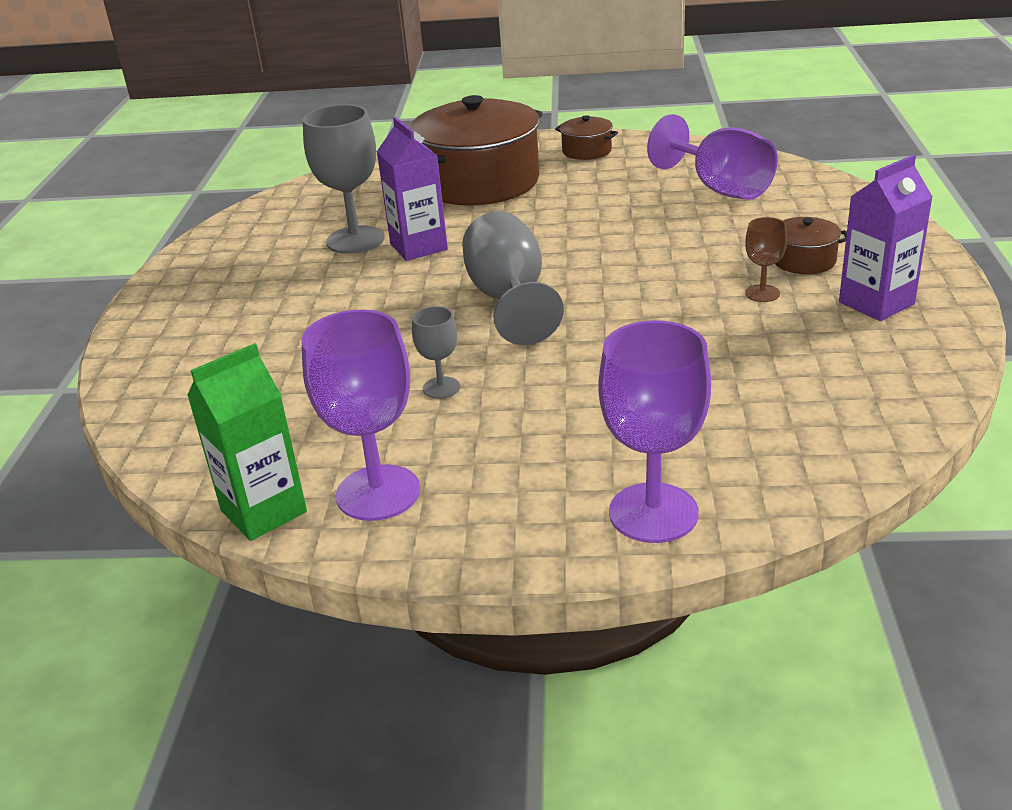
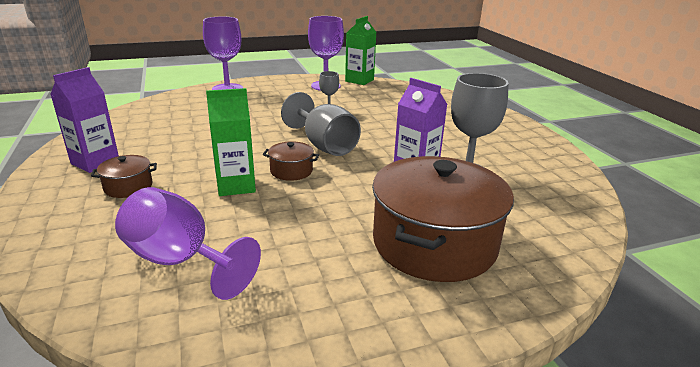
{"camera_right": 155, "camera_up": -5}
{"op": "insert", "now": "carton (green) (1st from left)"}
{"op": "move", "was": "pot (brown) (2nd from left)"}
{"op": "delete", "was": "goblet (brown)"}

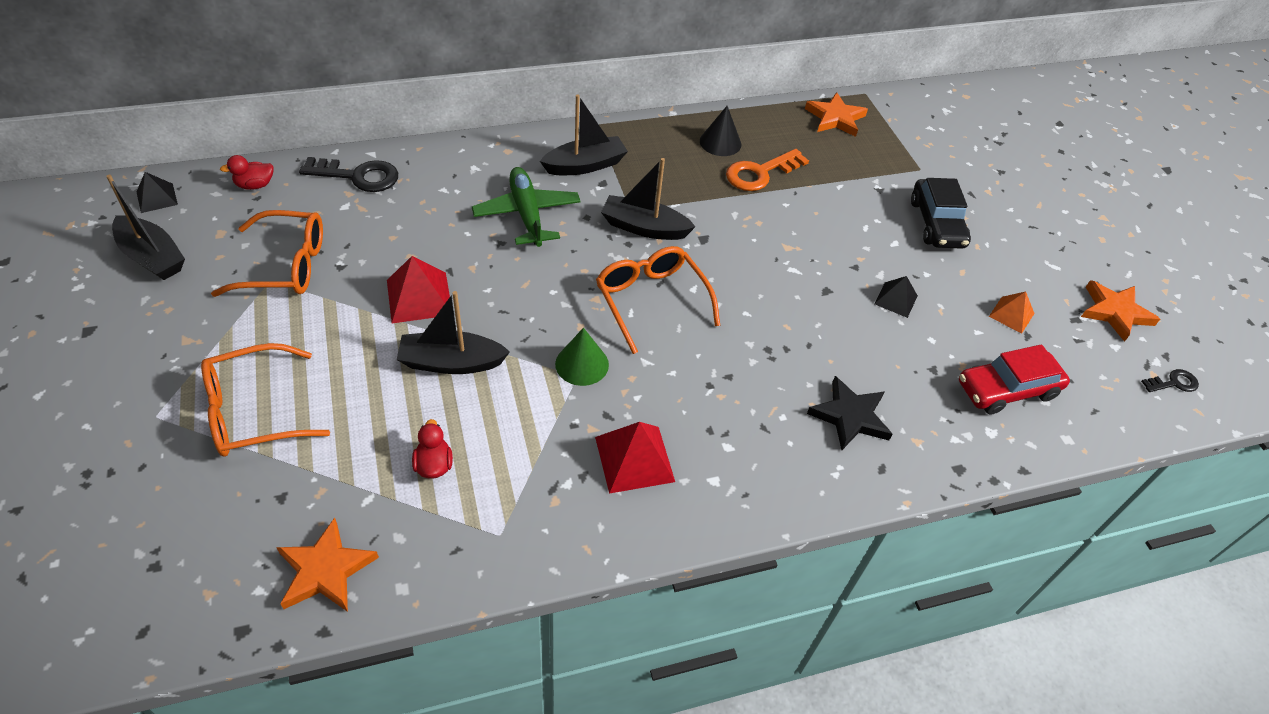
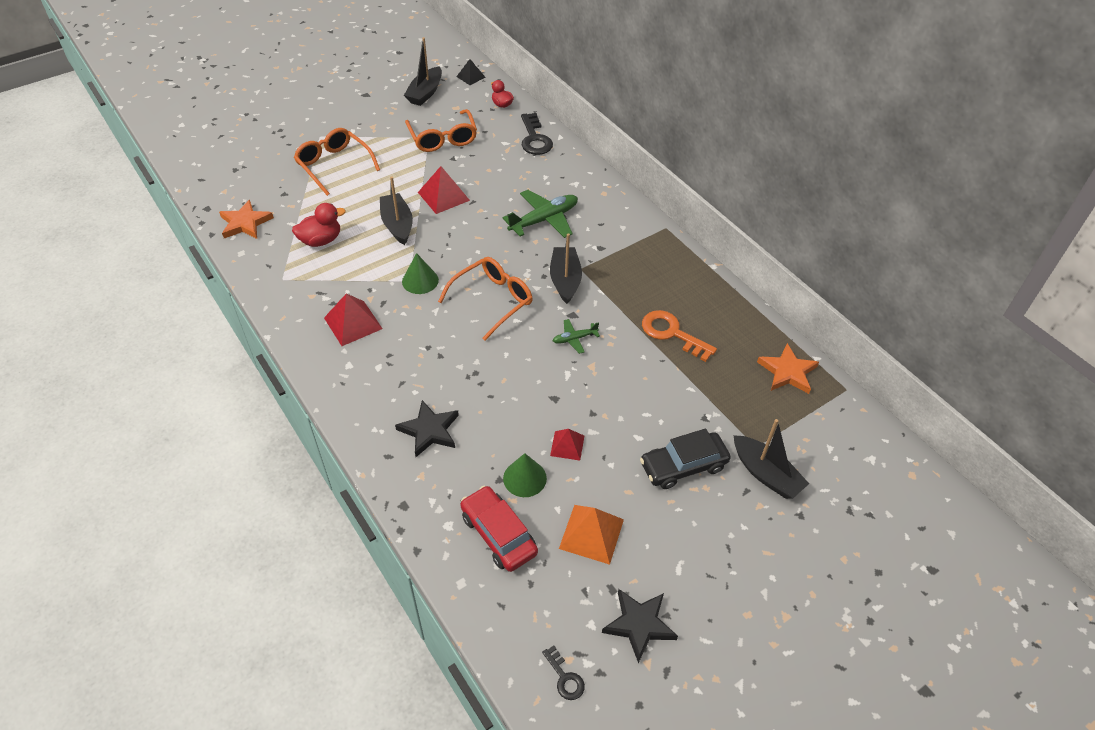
{"camera_right": 75, "camera_up": 0}
{"op": "resize", "was": "duck (red) (2nd from left in the first image)", "ratio": 1.51}
{"op": "insert", "now": "cone (green) (2nd from left)"}
{"op": "recolor", "was": "pyramid (black) (2nd from left)", "now": "pyramid (red) (3rd from left)"}
{"op": "insert", "now": "plane (green) (2nd from left)"}
{"op": "resize", "was": "pyramid (orange)", "ratio": 1.61}
{"op": "recolor", "was": "star (orange) (3rd from left)", "now": "star (black) (2nd from left)"}
{"op": "move", "was": "boat (black) (3rd from left in the first image)", "now": "boat (black) (4th from left)"}
{"op": "delete", "was": "cone (black)"}

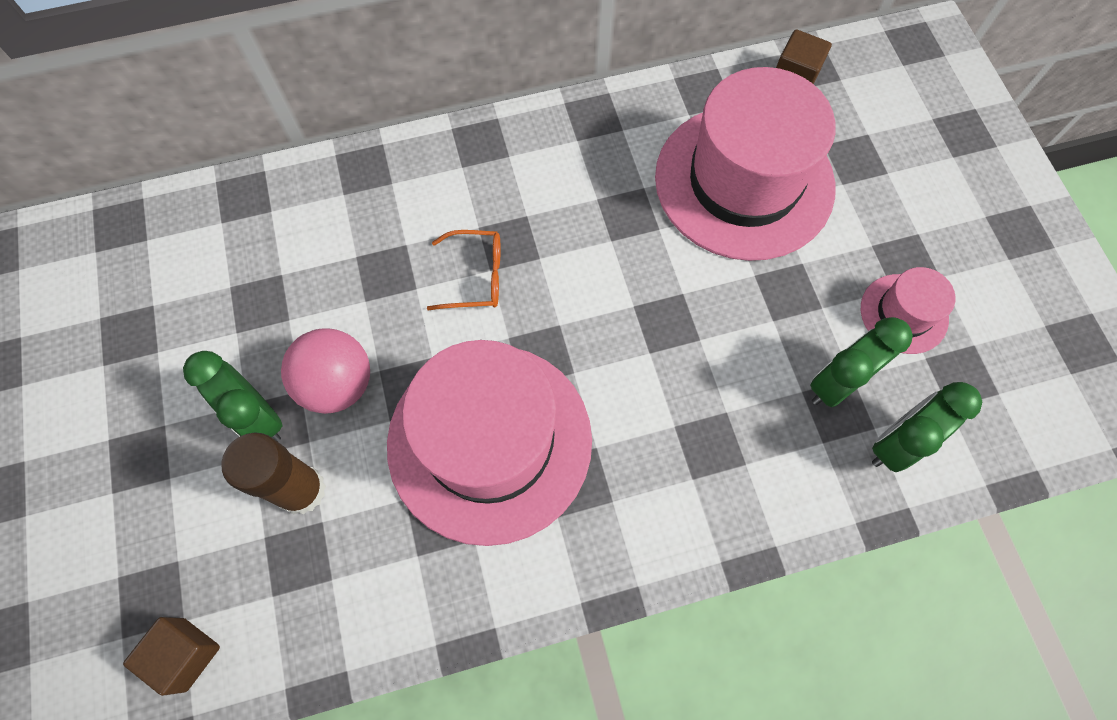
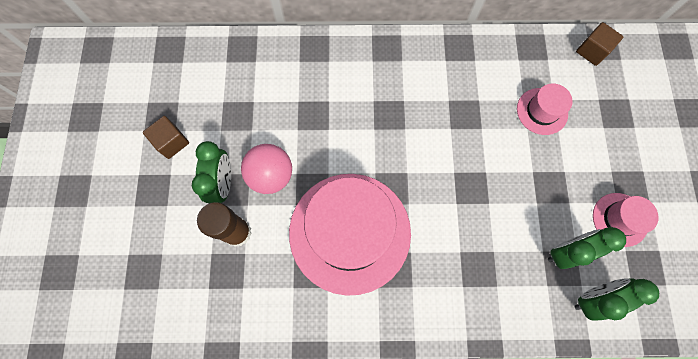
{"camera_right": 15, "camera_up": 5}
{"op": "move", "was": "cube (brown) (1st from left)"}
{"op": "rotate", "was": "clock (green) (1st from left)", "clockwise": -150}
{"op": "resize", "was": "hat (pink) (2nd from left)", "ratio": 0.45}
{"op": "delete", "was": "glasses (orange)"}

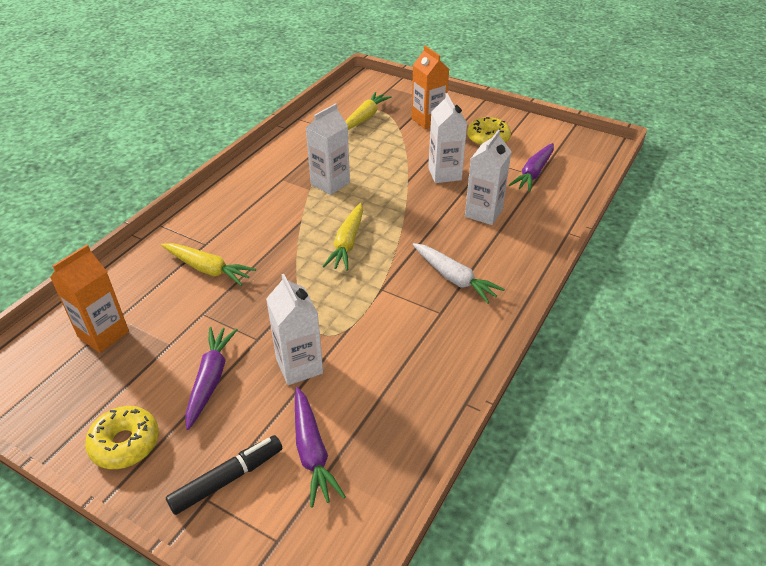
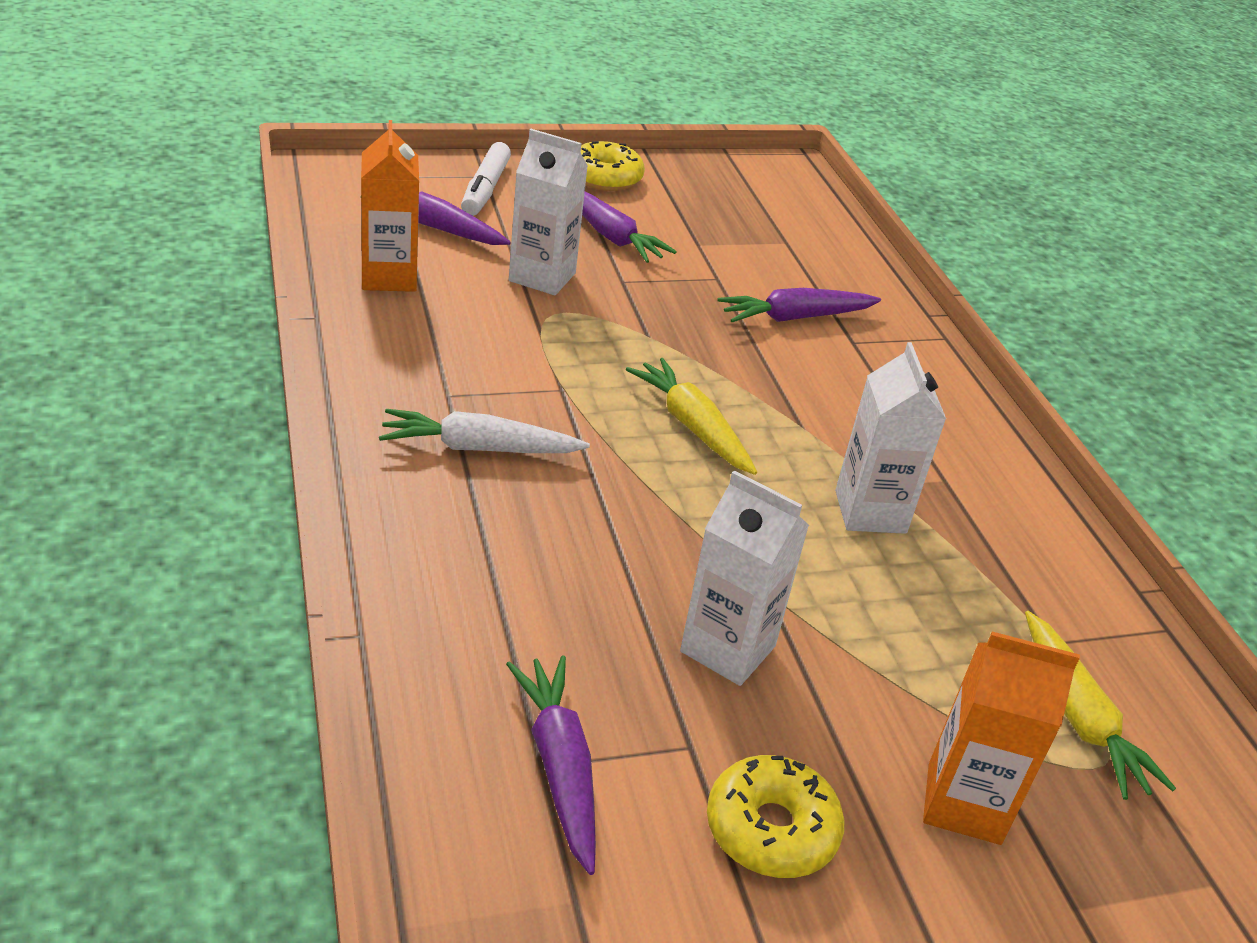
{"camera_right": 130, "camera_up": -5}
{"op": "move", "was": "carton (orange) (1st from left)"}
{"op": "recolor", "was": "marker (black)", "now": "marker (white)"}
{"op": "recolor", "was": "carrot (yellow) (1st from left)", "now": "carrot (purple) (4th from left)"}
{"op": "delete", "was": "carton (white) (4th from left)"}

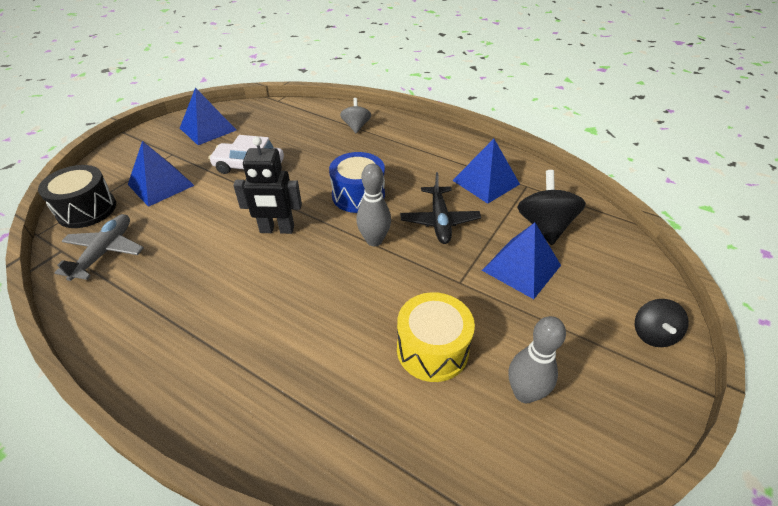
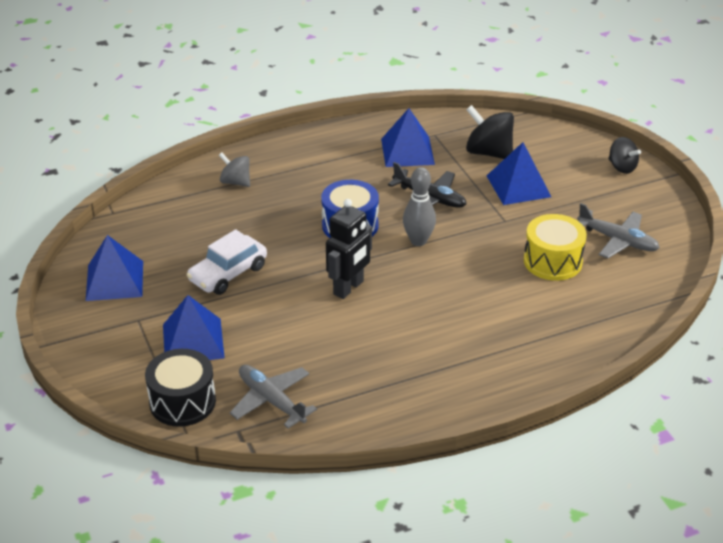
{"camera_right": -55, "camera_up": -5}
{"op": "replace", "was": "bowling pin (grey) (2nd from left)", "now": "plane (grey) (2nd from left)"}

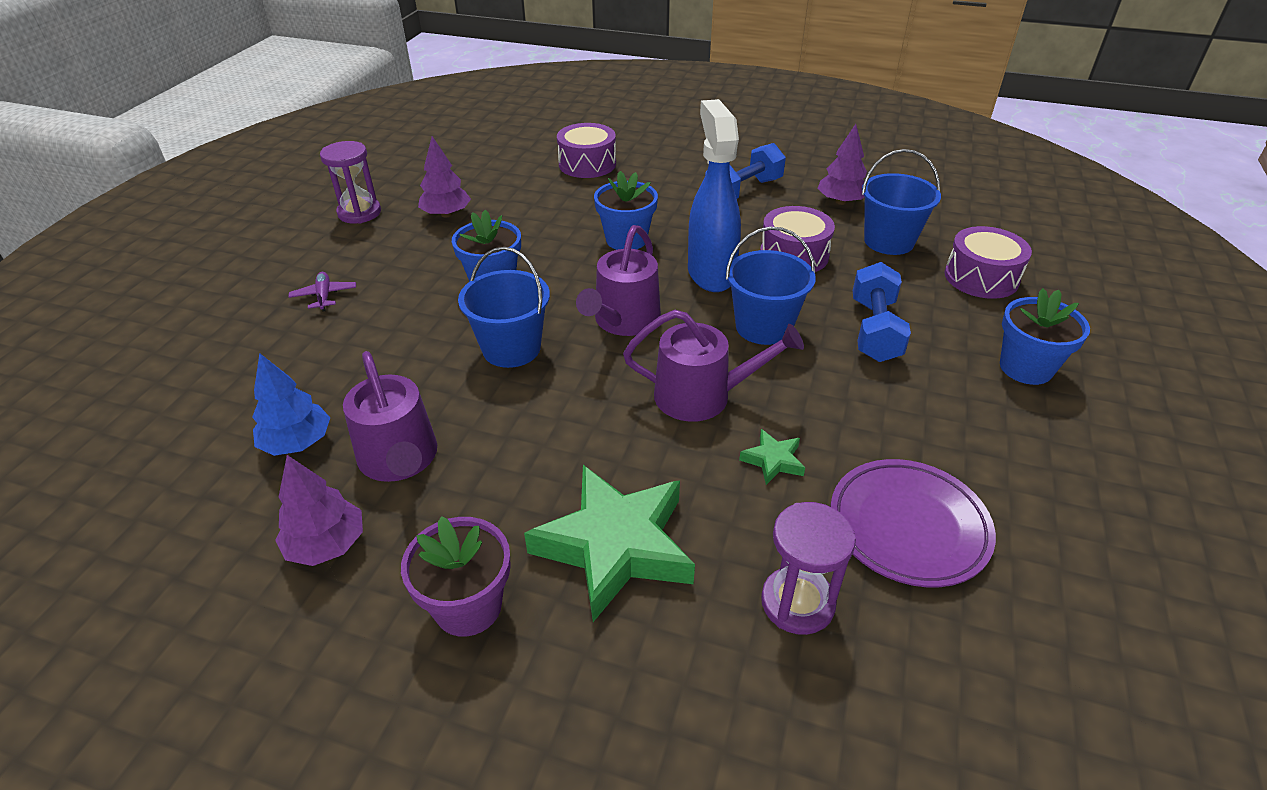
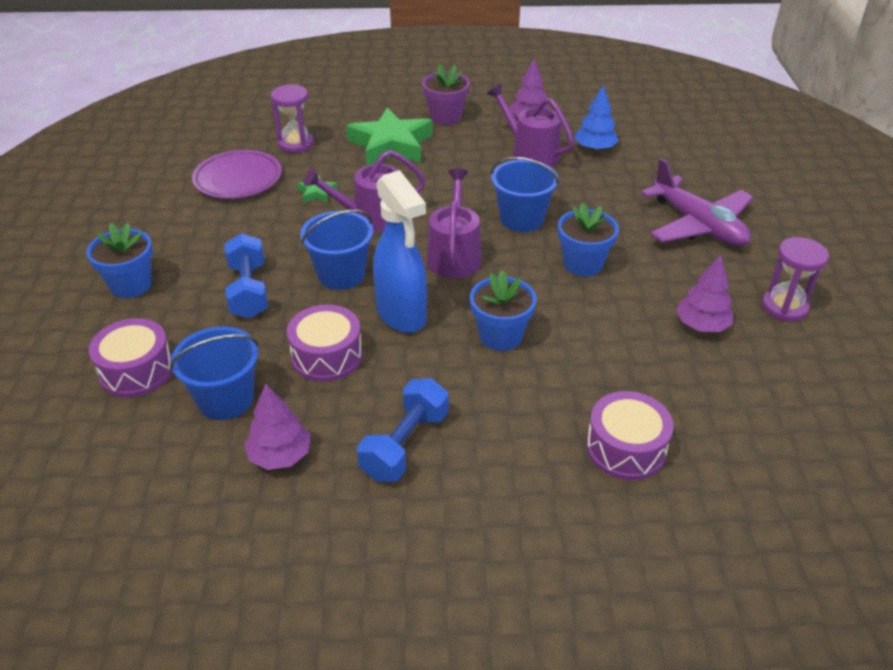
{"camera_right": 160, "camera_up": 0}
{"op": "resize", "was": "plane (purple)", "ratio": 2.44}

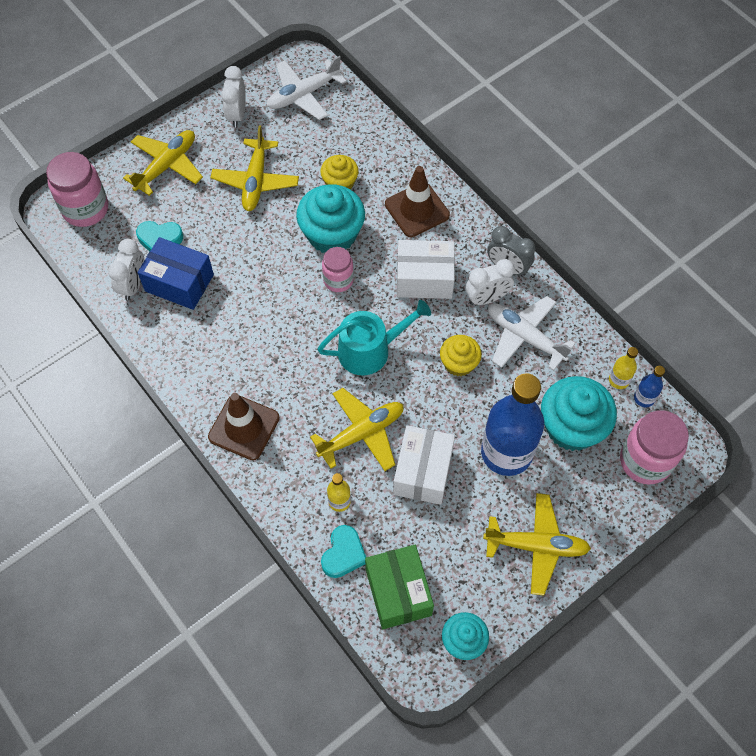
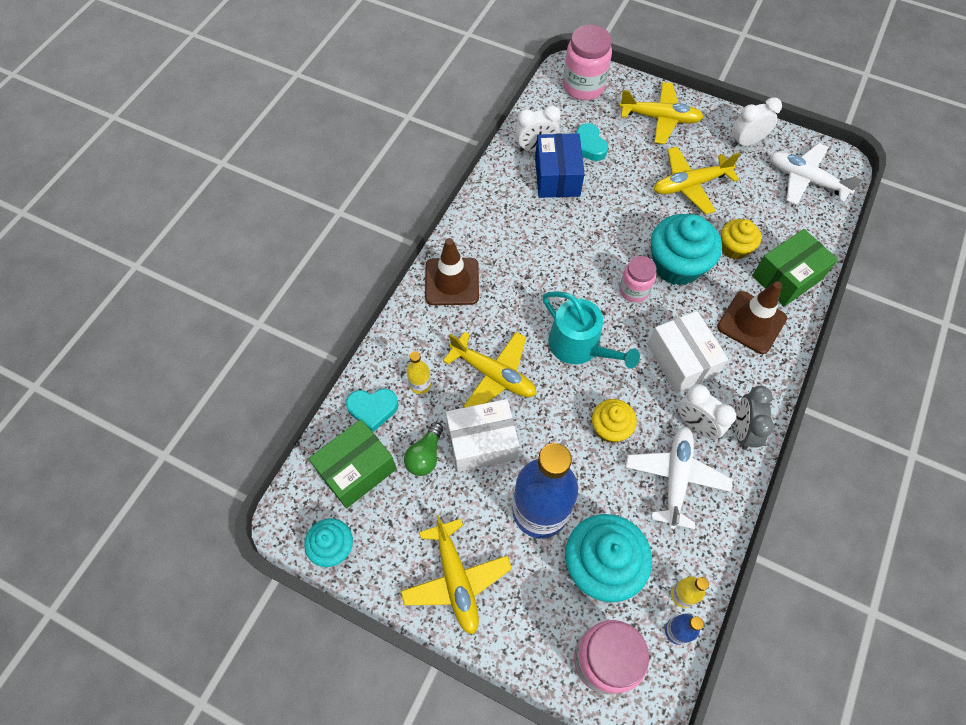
{"camera_right": 65, "camera_up": 0}
{"op": "insert", "now": "light bulb (green)"}
{"op": "insert", "now": "box (green) (2nd from left)"}

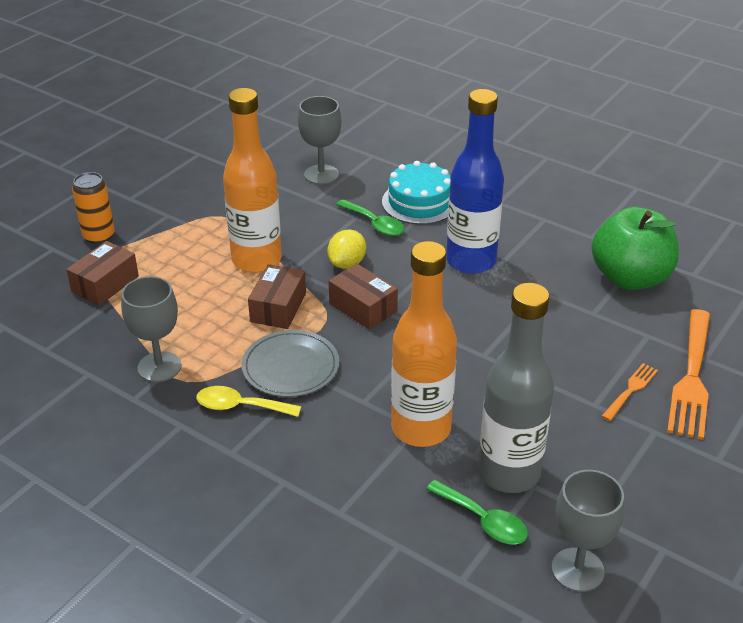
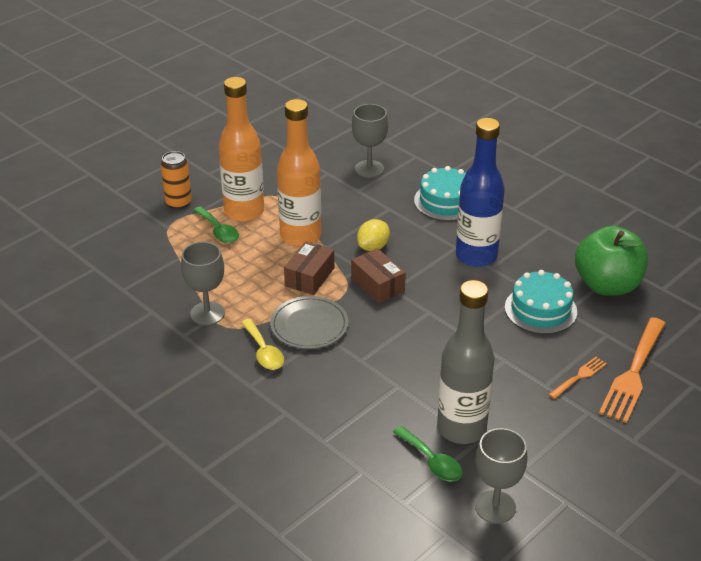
{"camera_right": 10, "camera_up": 0}
{"op": "move", "was": "spoon (green) (1st from left)"}
{"op": "move", "was": "bottle (orange) (2nd from left in the first image)", "now": "bottle (orange) (1st from left)"}
{"op": "rotate", "was": "spoon (yellow)", "clockwise": -135}
{"op": "insert", "now": "cake (turquoise) (2nd from left)"}
{"op": "delete", "was": "box (brown) (1st from left)"}

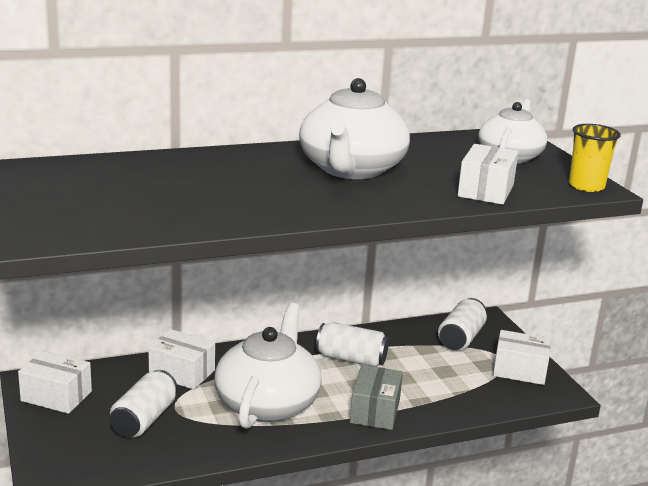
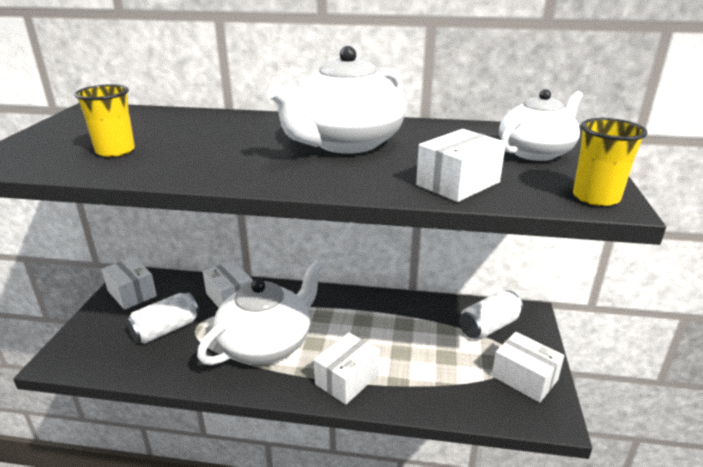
{"camera_right": 30, "camera_up": 5}
{"op": "insert", "now": "cup (yellow) (1st from left)"}
{"op": "recolor", "was": "box (grey)", "now": "box (white) (3rd from left)"}
{"op": "delete", "was": "can (white) (2nd from left)"}

